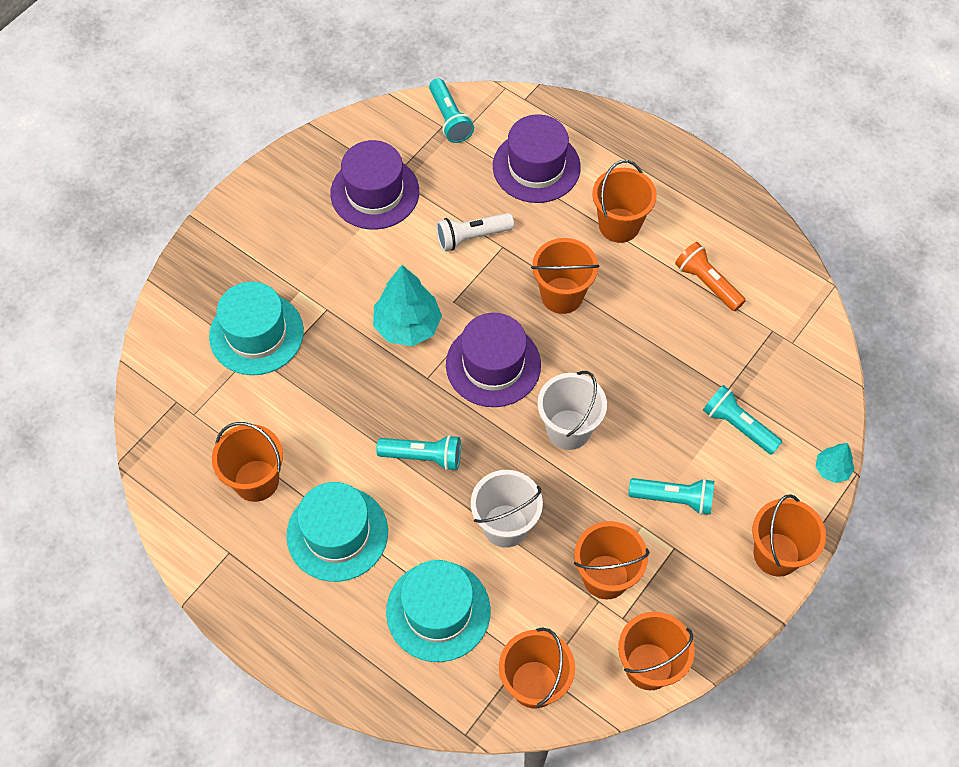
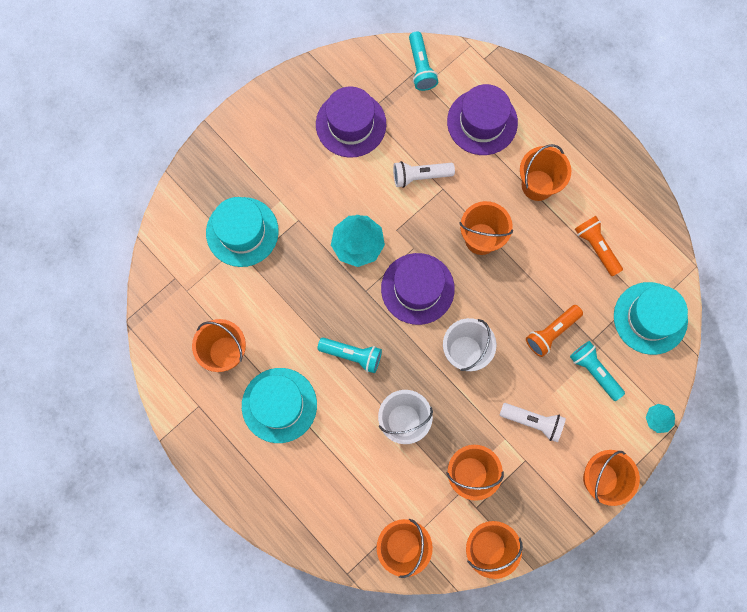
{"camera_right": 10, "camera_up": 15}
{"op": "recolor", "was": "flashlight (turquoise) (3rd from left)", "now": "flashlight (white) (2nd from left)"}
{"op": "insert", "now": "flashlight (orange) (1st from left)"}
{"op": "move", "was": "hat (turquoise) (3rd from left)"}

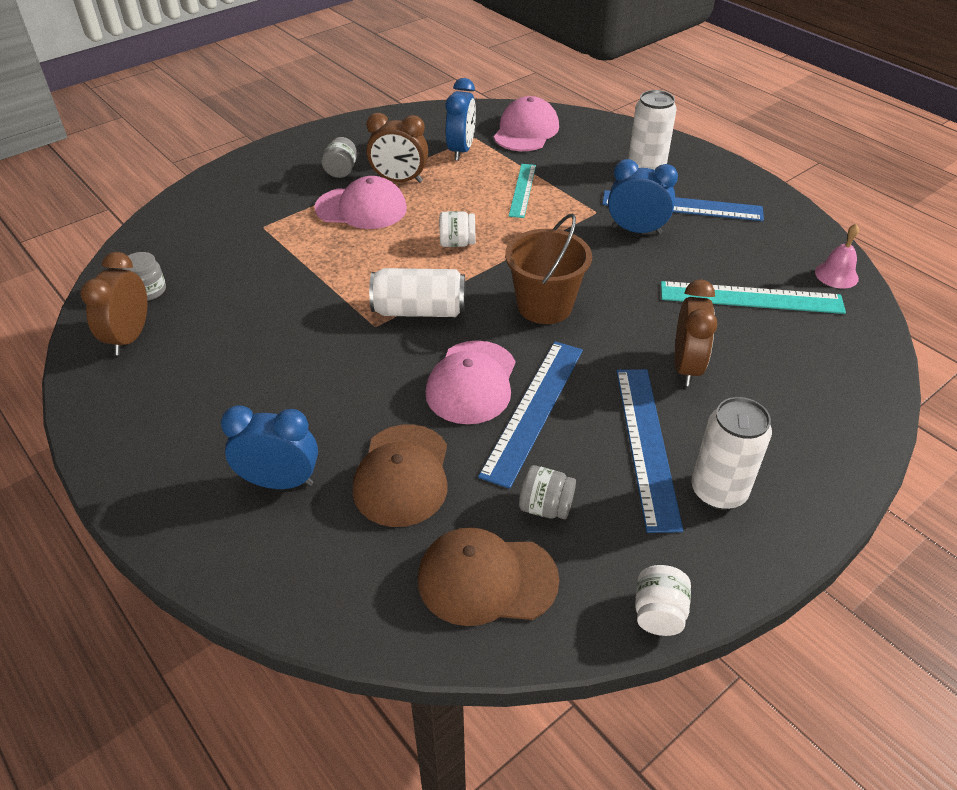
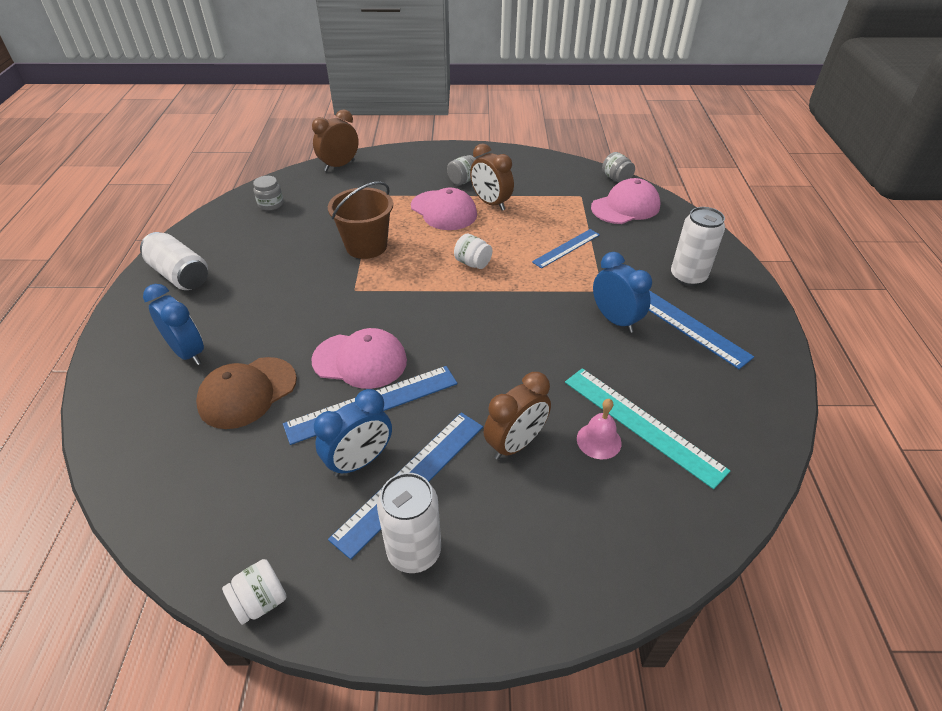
{"camera_right": 40, "camera_up": 0}
{"op": "move", "was": "can (white) (1st from left)"}
{"op": "rotate", "was": "cap (pink) (2nd from left in the first image)", "clockwise": -135}
{"op": "move", "was": "clock (brown) (1st from left)"}
{"op": "move", "was": "clock (blue) (2nd from left)"}
{"op": "move", "was": "bucket (brown)"}
{"op": "recolor", "was": "ruler (turquoise) (1st from left)", "now": "ruler (blue) (3rd from left)"}
{"op": "move", "was": "bell (pink)"}
{"op": "move", "was": "jar (grey) (3rd from left)"}
{"op": "delete", "was": "cap (brown) (2nd from left)"}

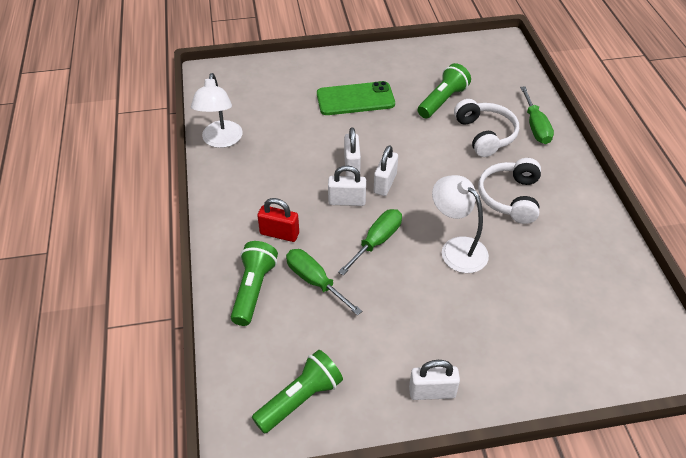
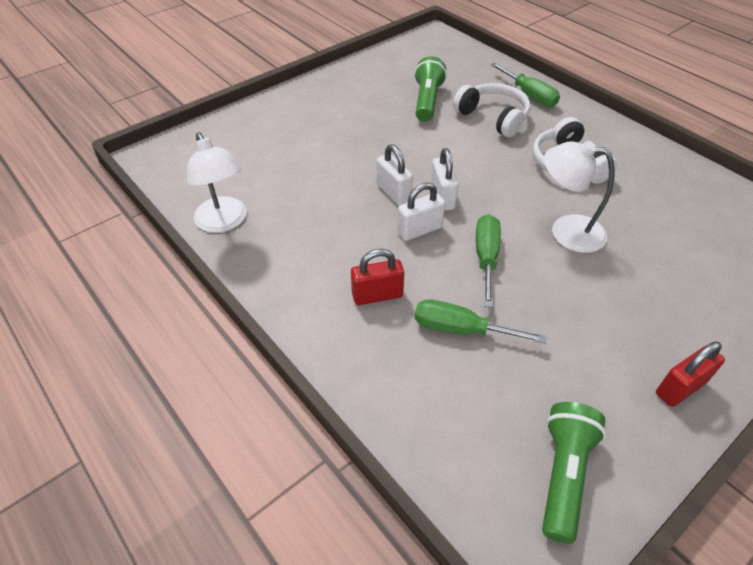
{"camera_right": -30, "camera_up": 0}
{"op": "recolor", "was": "padlock (white) (4th from left)", "now": "padlock (red) (2nd from left)"}
{"op": "delete", "was": "flashlight (green) (1st from left)"}
{"op": "delete", "was": "phone (green)"}

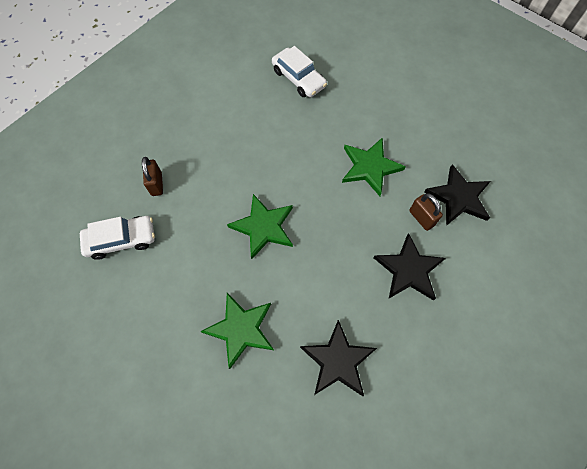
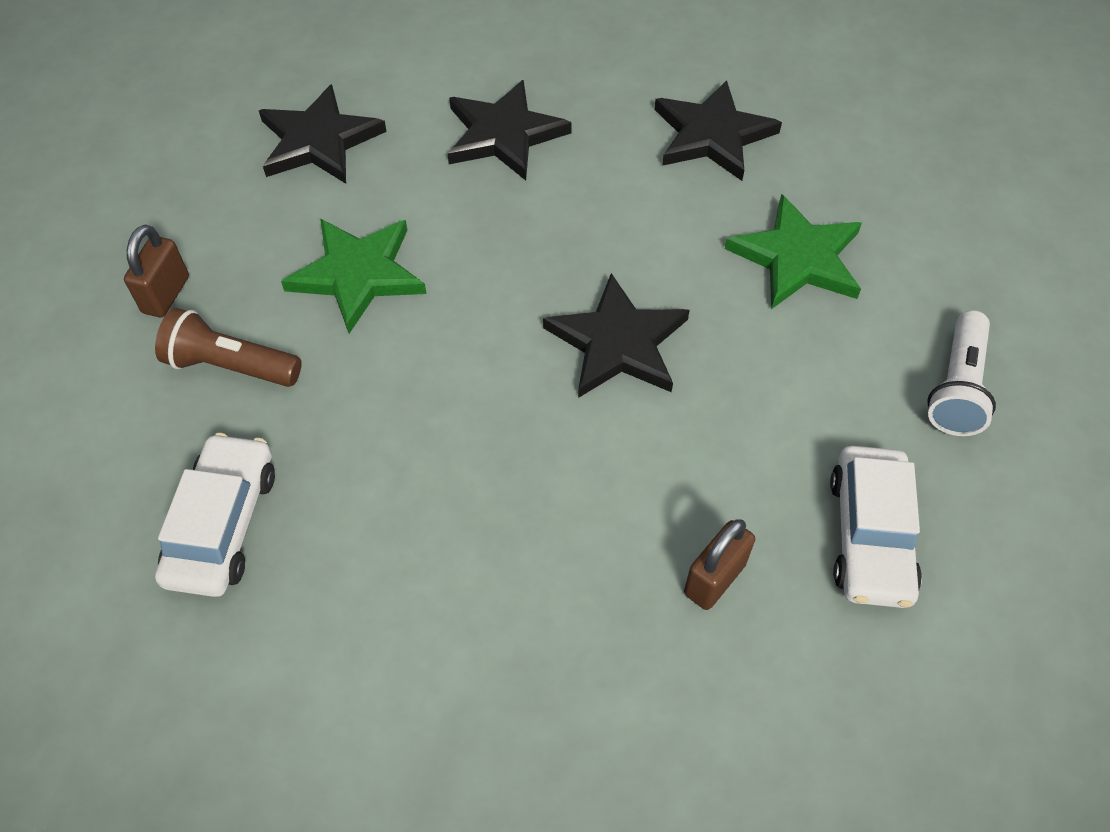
{"camera_right": -130, "camera_up": -10}
{"op": "move", "was": "padlock (brown) (2nd from left in the first image)", "now": "padlock (brown) (1st from left)"}
{"op": "insert", "now": "flashlight (brown)"}
{"op": "recolor", "was": "star (green) (2nd from left)", "now": "star (black) (3rd from left)"}
{"op": "rotate", "was": "car (white) (1st from left in the first image)", "clockwise": -120}
{"op": "insert", "now": "flashlight (white)"}

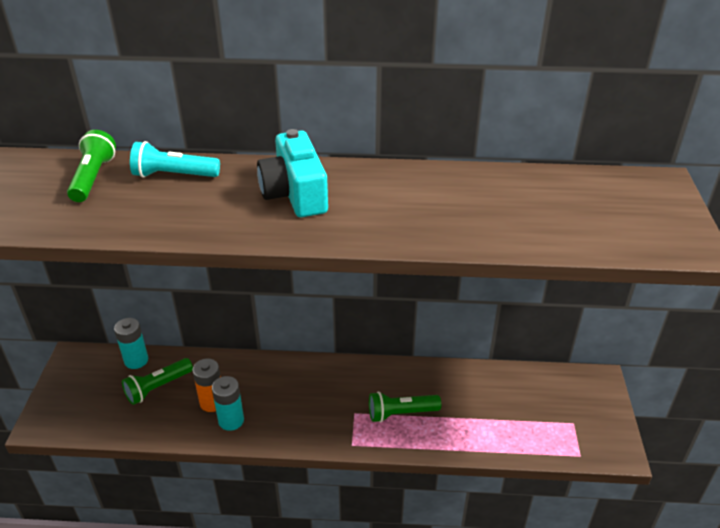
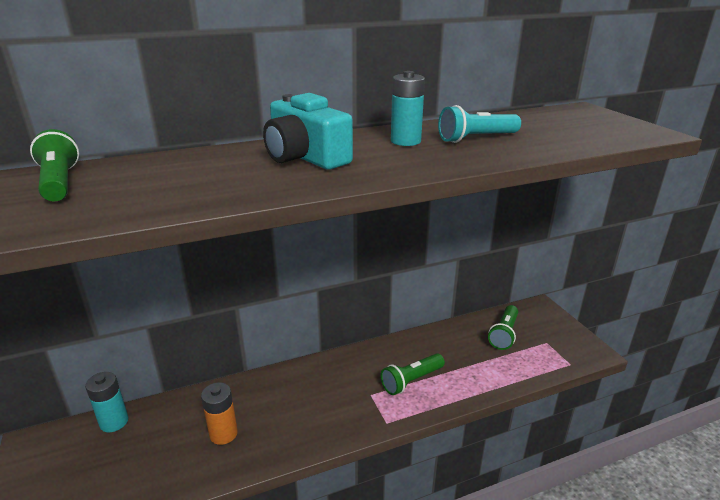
{"camera_right": -25, "camera_up": -10}
{"op": "move", "was": "battery (turquoise) (2nd from left)"}
{"op": "move", "was": "flashlight (turquoise)"}
{"op": "move", "was": "flashlight (green) (2nd from left in the first image)", "now": "flashlight (green) (3rd from left)"}

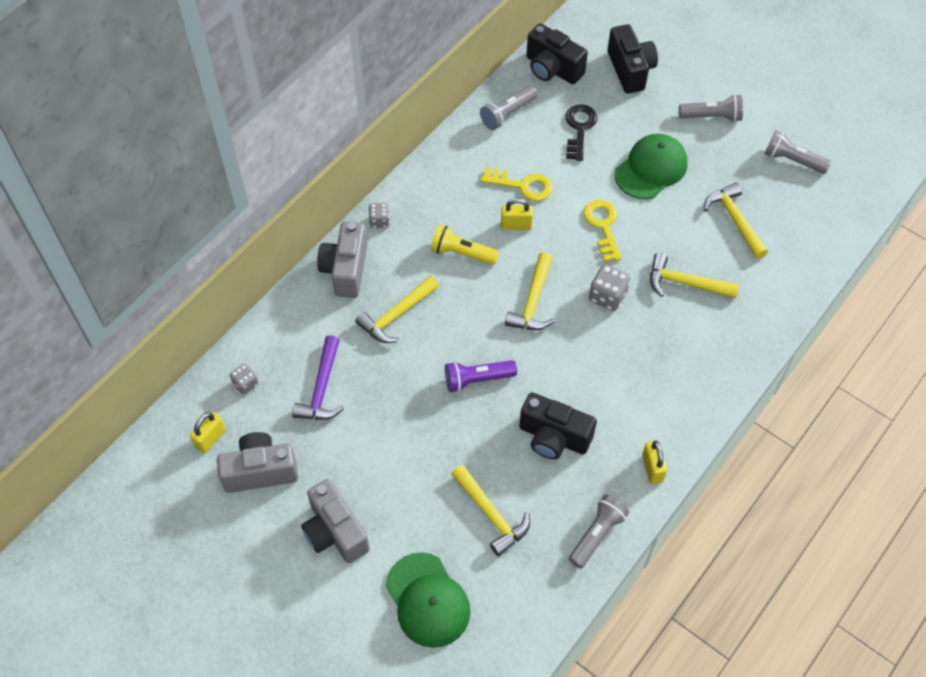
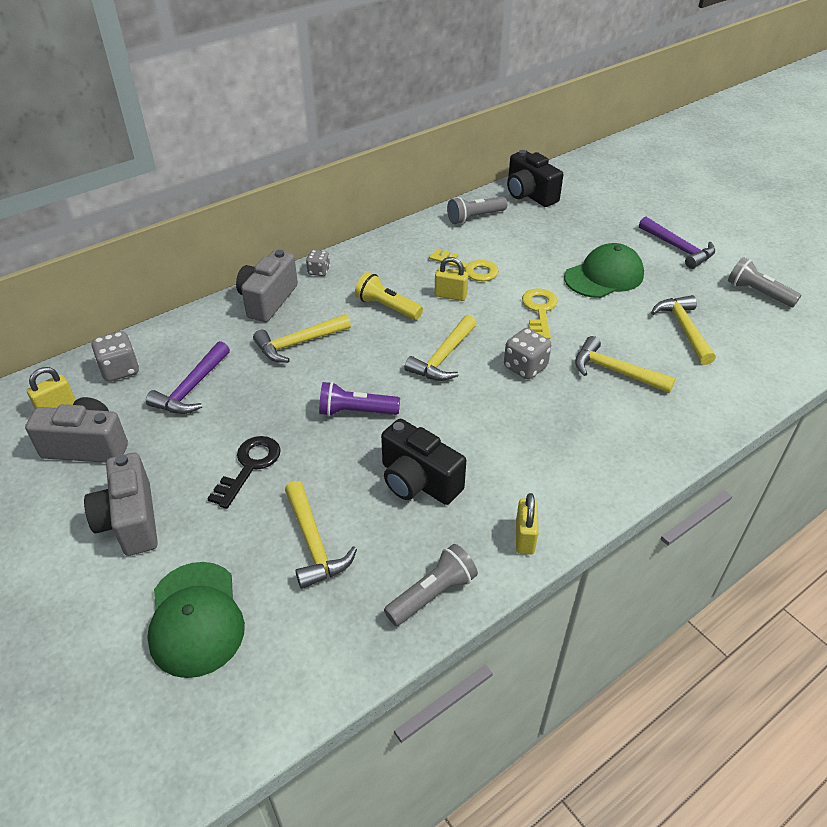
{"camera_right": 15, "camera_up": -15}
{"op": "resize", "was": "dice (grey) (1st from left)", "ratio": 1.58}
{"op": "move", "was": "key (black)"}
{"op": "replace", "was": "flashlight (grey) (3rd from left)", "now": "hammer (purple) (2nd from left)"}
{"op": "delete", "was": "camera (black) (3rd from left)"}

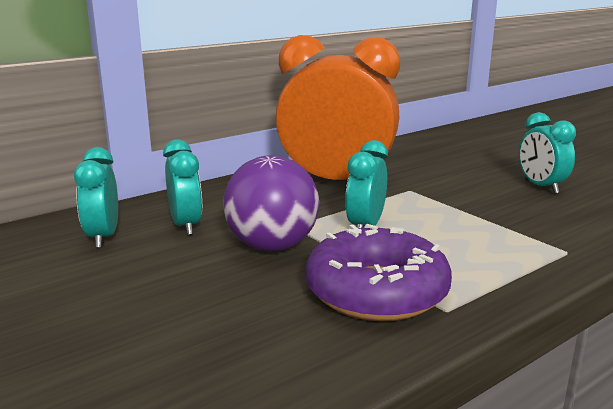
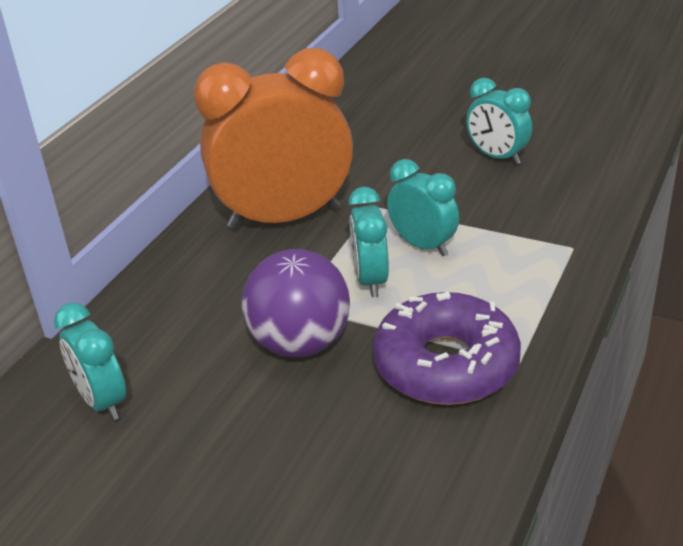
{"camera_right": -25, "camera_up": 15}
{"op": "move", "was": "clock (turquoise) (2nd from left in the first image)", "now": "clock (turquoise) (3rd from left)"}

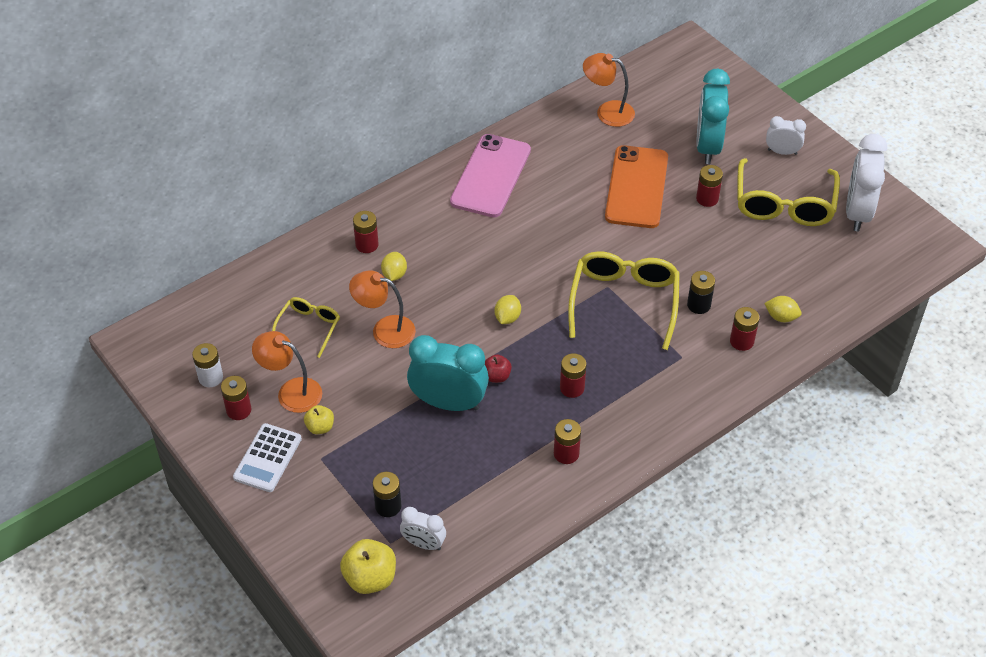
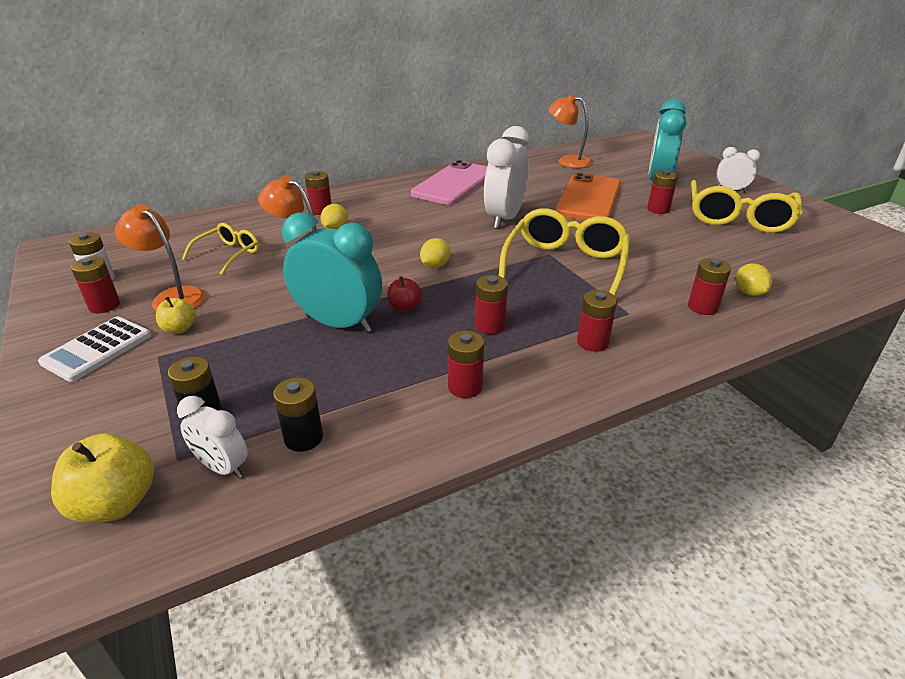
{"camera_right": 10, "camera_up": -15}
{"op": "move", "was": "battery (black) (2nd from left)"}
{"op": "move", "was": "clock (white) (3rd from left in the first image)", "now": "clock (white) (2nd from left)"}
{"op": "insert", "now": "battery (red) (5th from left)"}
{"op": "rotate", "was": "lemon (yellow) (3rd from left)", "clockwise": 45}

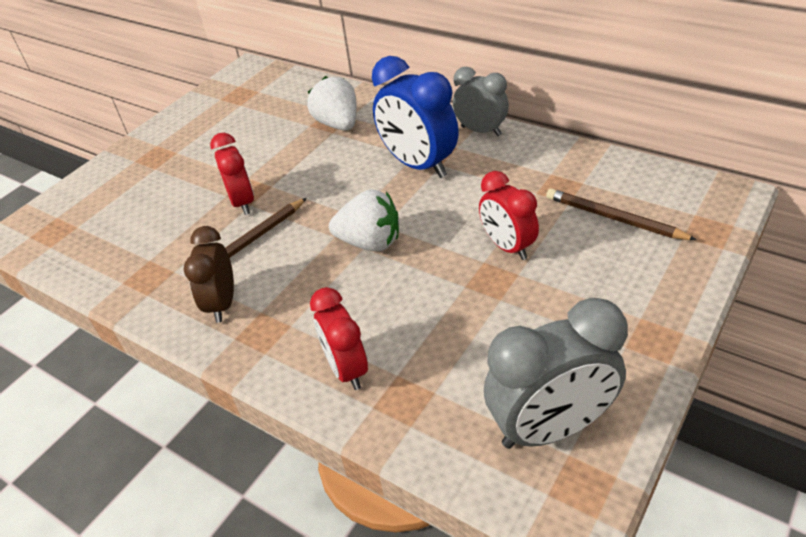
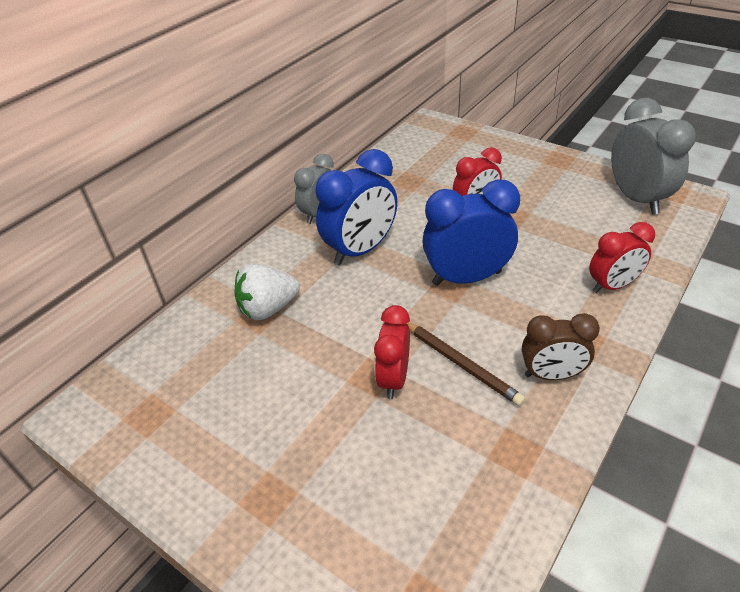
{"camera_right": -90, "camera_up": 0}
{"op": "rotate", "was": "clock (red) (1st from left)", "clockwise": -60}
{"op": "replace", "was": "strawberry (white) (2nd from left)", "now": "clock (blue) (2nd from left)"}
{"op": "delete", "was": "pencil (brown) (2nd from left)"}

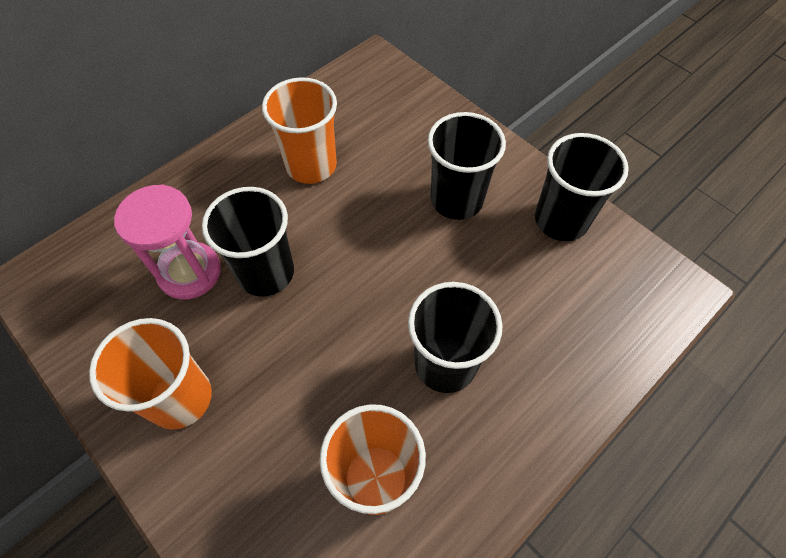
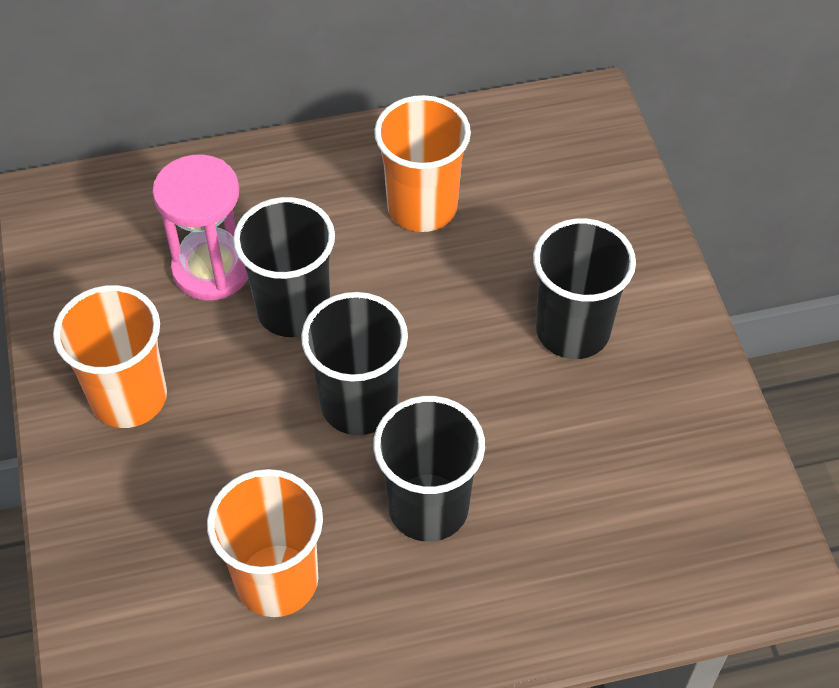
{"camera_right": 30, "camera_up": -5}
{"op": "move", "was": "cup (black) (4th from left in the first image)", "now": "cup (black) (2nd from left)"}

